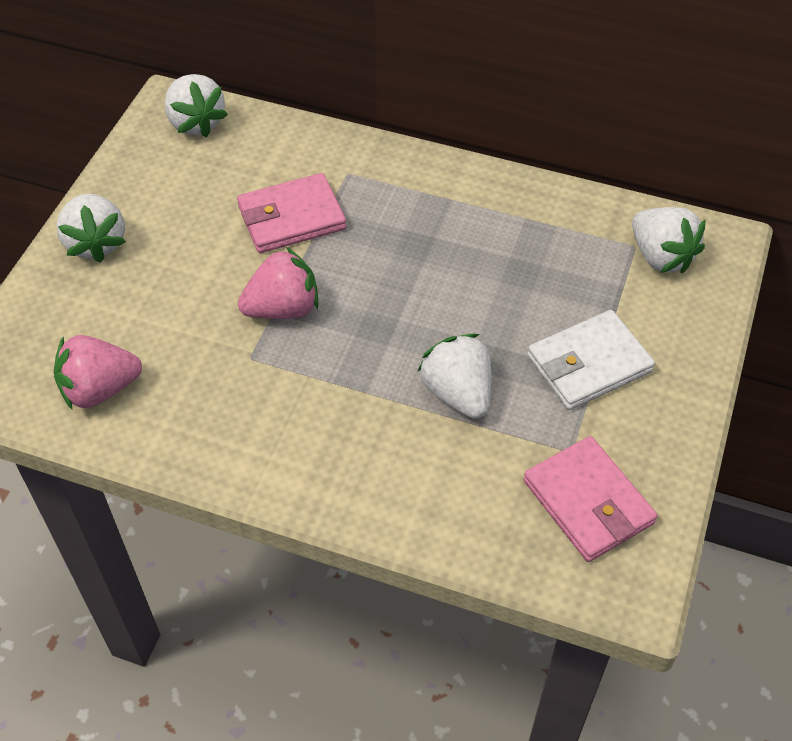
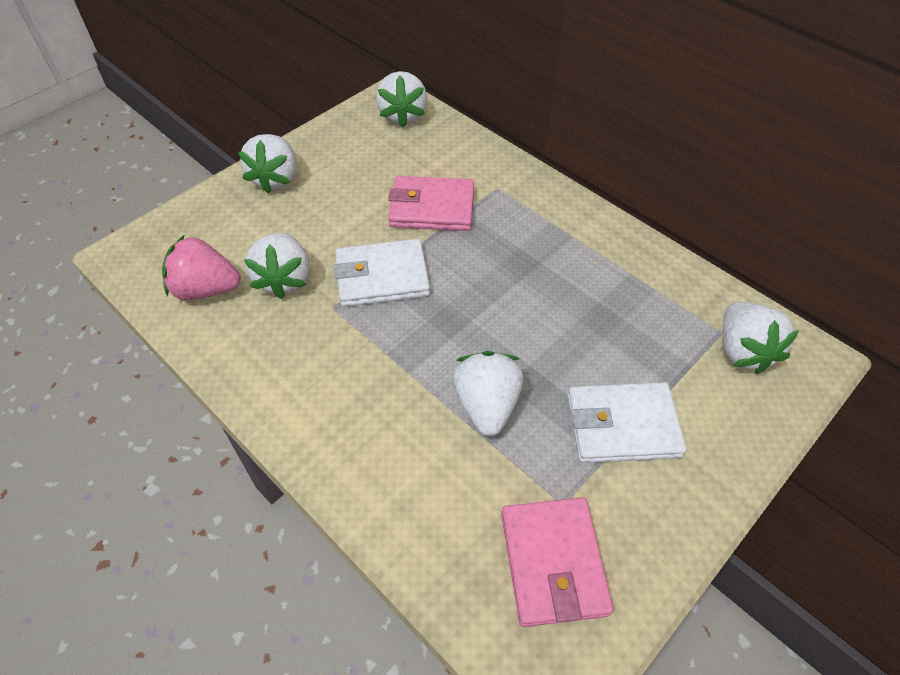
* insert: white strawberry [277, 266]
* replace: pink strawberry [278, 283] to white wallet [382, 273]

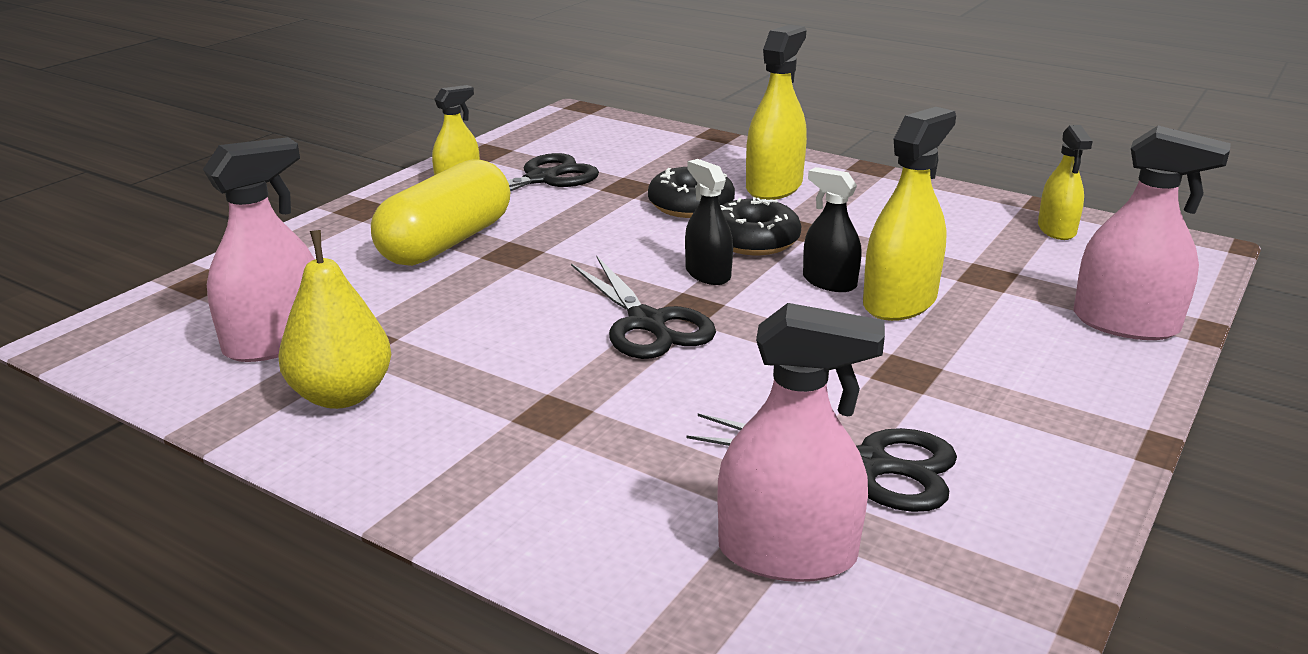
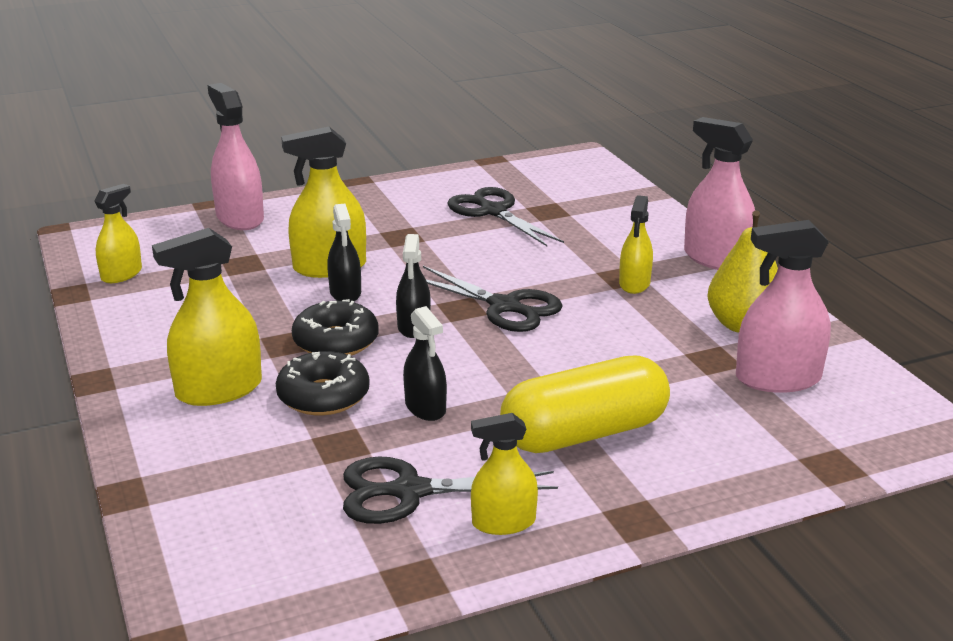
* insert: jet-black spray cleaner [425, 363]
* rotate: jet-black scissors [643, 307] = [493, 299] 120 degrees clockwise
* insert: yellow spray cleaner [636, 244]
* move: pink spray cleaner [801, 442] to [719, 193]

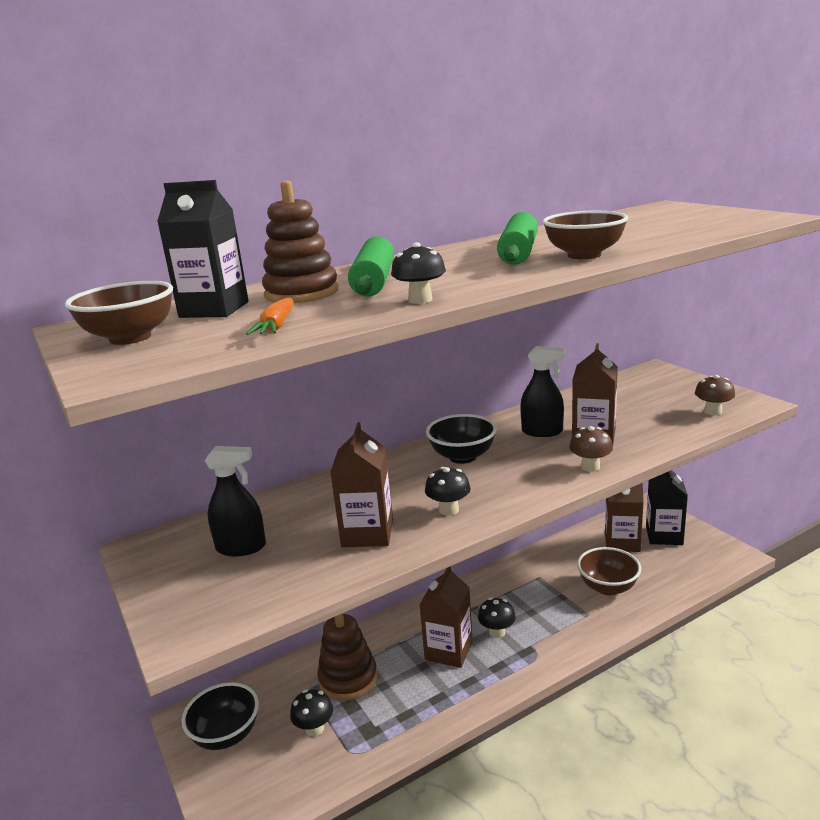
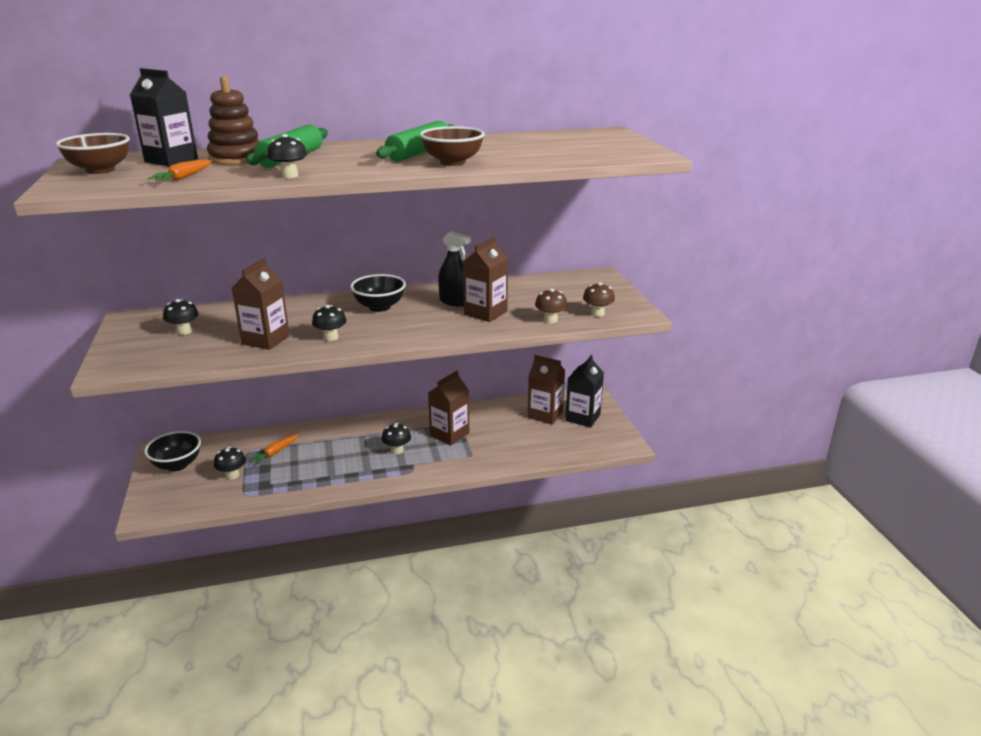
* replace: jet-black spray cleaner [235, 501] to jet-black toadstool [181, 317]
* replace: dark brown stacking rings [347, 657] to orange-coloured carrot [273, 449]
* move: dark brown carton [446, 617] to [448, 408]
* move: dark brown toadstool [591, 449] to [551, 306]
* delete: dark brown serving bowl [609, 571]

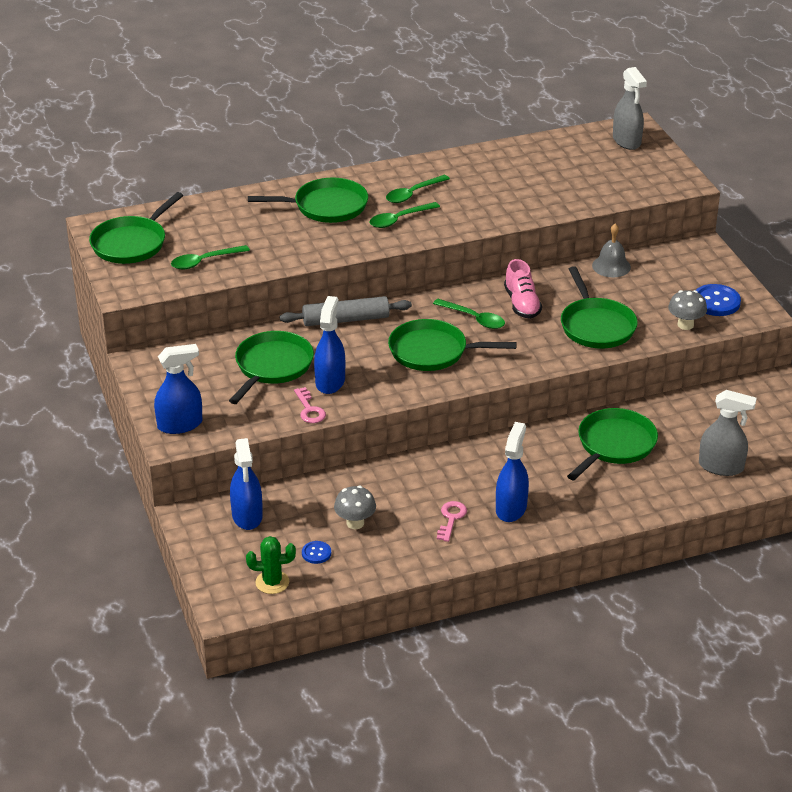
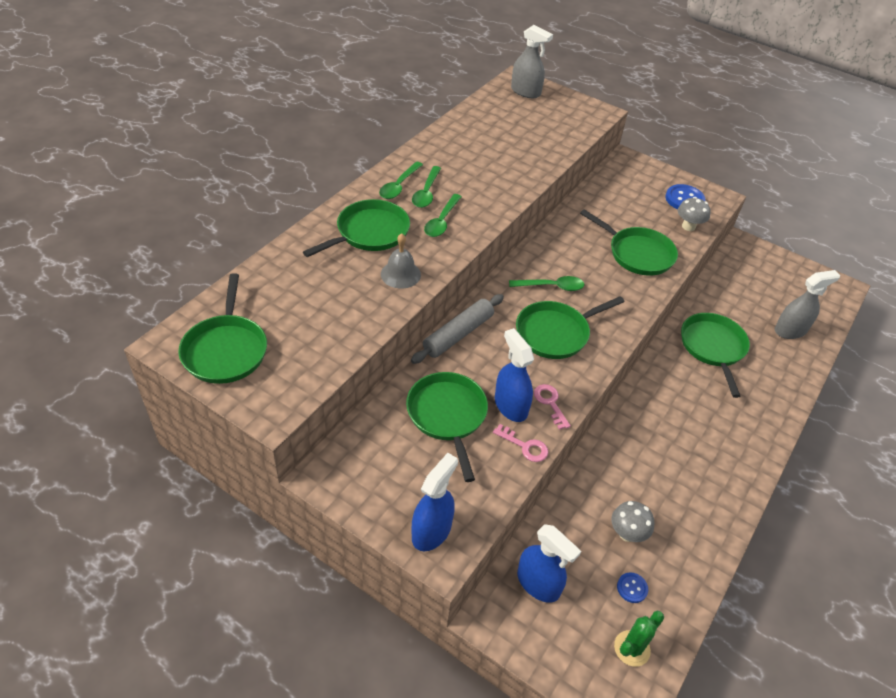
* move: green tablespoon [210, 257] to [401, 180]
* move: grey school bell [611, 250] to [401, 261]
* move: pink key [452, 521] to [552, 407]
* delete: cobalt spray cleaner [512, 472]
* delete: pink sneaker [523, 289]

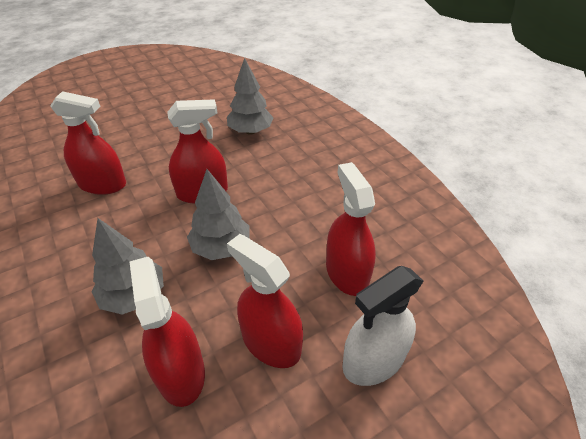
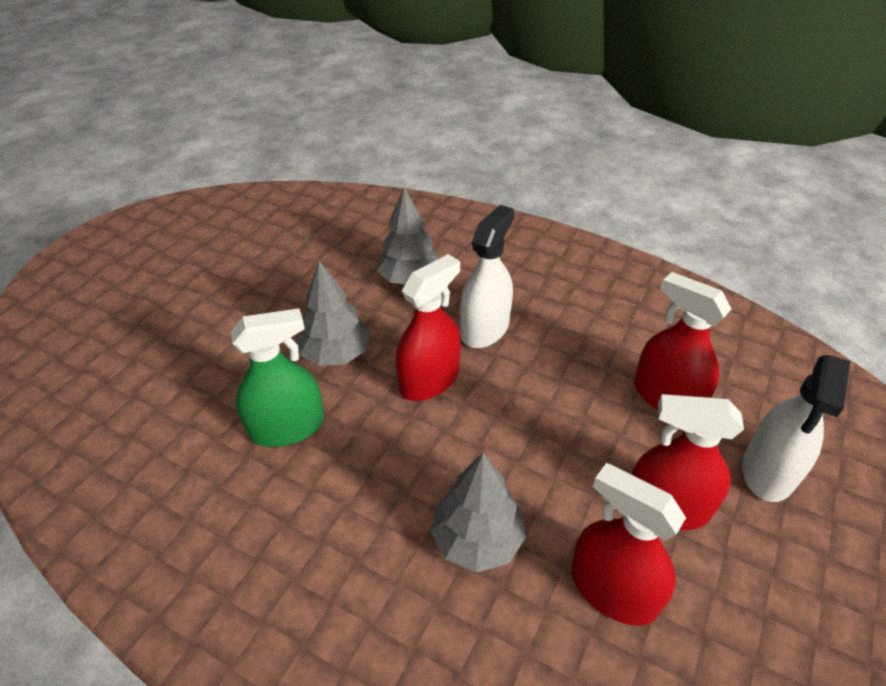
* recolor: crimson spray cleaner [88, 143] to green spray cleaner [277, 377]
* move: grey fir tree [218, 214] to [334, 313]
* insert: white spray cleaner [487, 276]

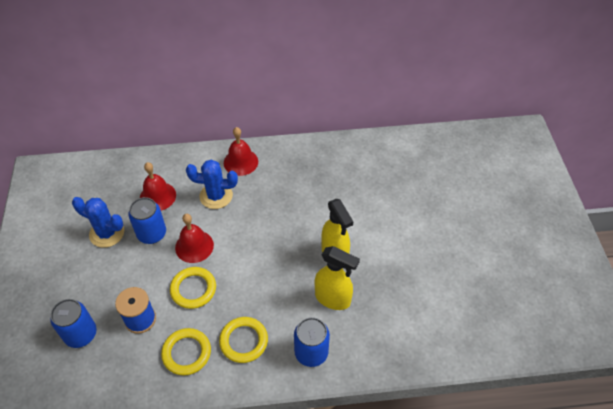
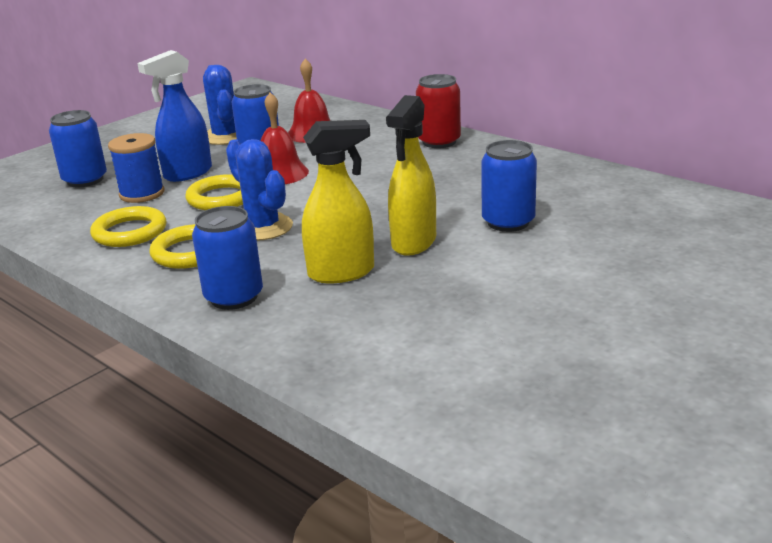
* insert: cobalt spray cleaner [174, 116]
* move: cobalt prickly plant [212, 184] to [259, 190]
* rotate: yellow spray cleaner [337, 278] = [338, 201] 90 degrees counterclockwise
* replace: crimson school bell [241, 151] to crimson tin [438, 111]
* insert: cobalt tin [509, 186]

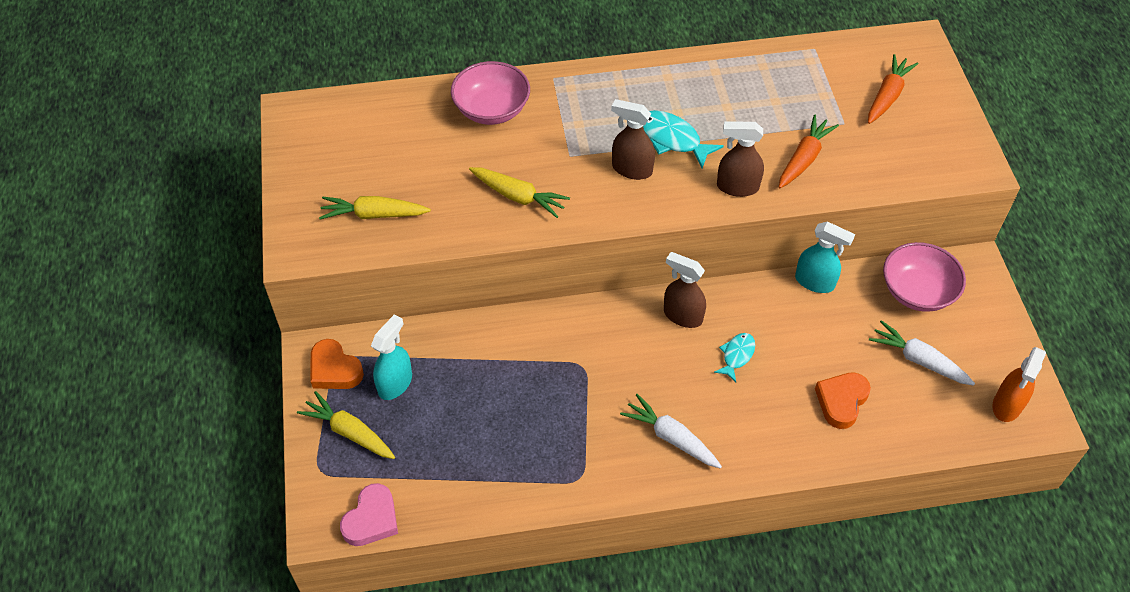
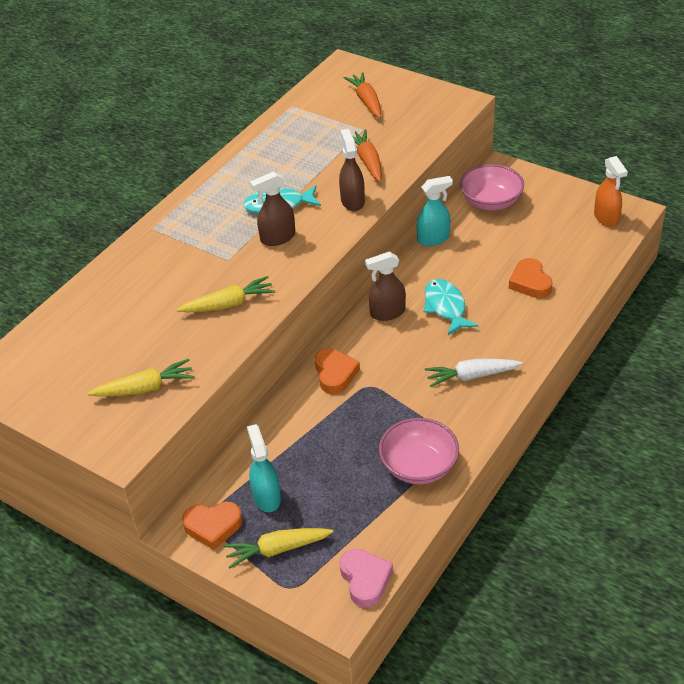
* rotate: yellow carrot [375, 207] = [141, 378] 150 degrees counterclockwise
* insert: orange-coloured heart [337, 371]
* rotate: dark brown spray cleaner [740, 159] = [352, 170] 120 degrees clockwise
* move: pink serving bowl [490, 93] to [419, 451]
* resize: aqua toy fish [734, 357] = [451, 307] x1.59
* delete: white carrot [922, 353]

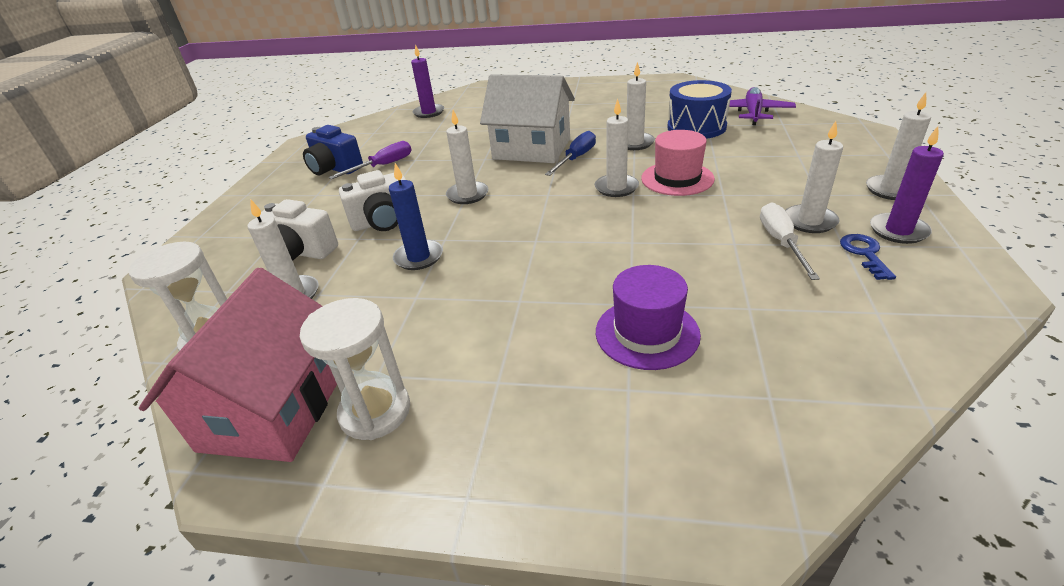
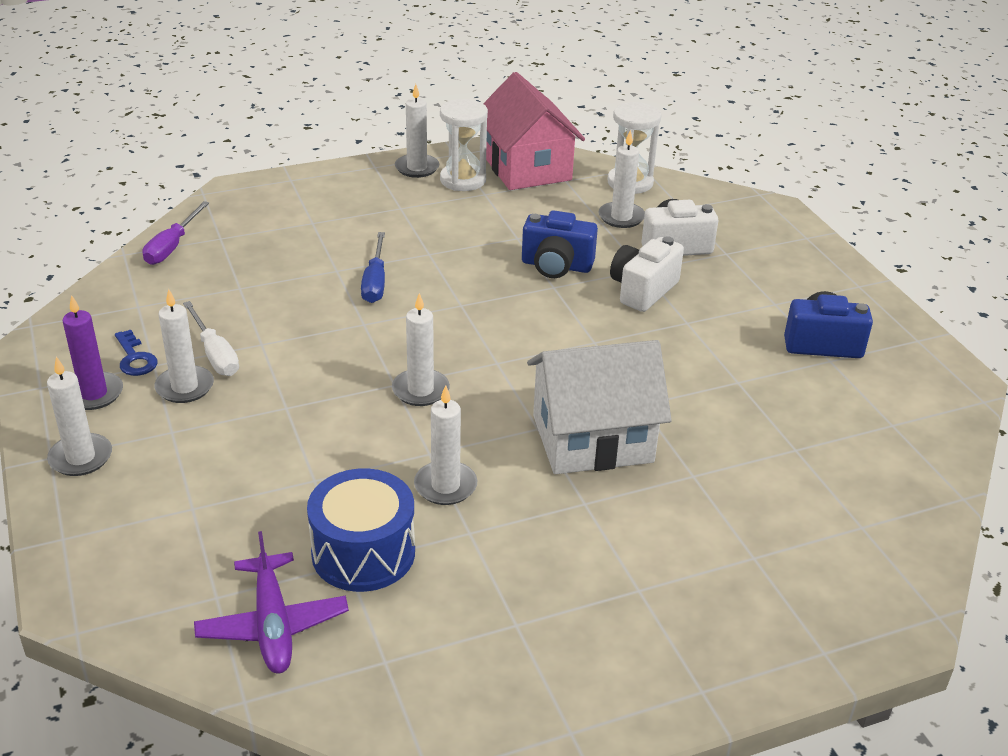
* move: purple screwdriver [370, 160] to [175, 233]
* move: cobalt screwdriver [570, 153] to [373, 267]
* move: white wax candle [467, 157] to [417, 131]
* replace: cobalt wax candle [416, 216] to cobalt camera [560, 244]
* delete: purple wax candle [427, 81]
* delete: purple tall hat [648, 317]
* delete: pink tall hat [678, 163]

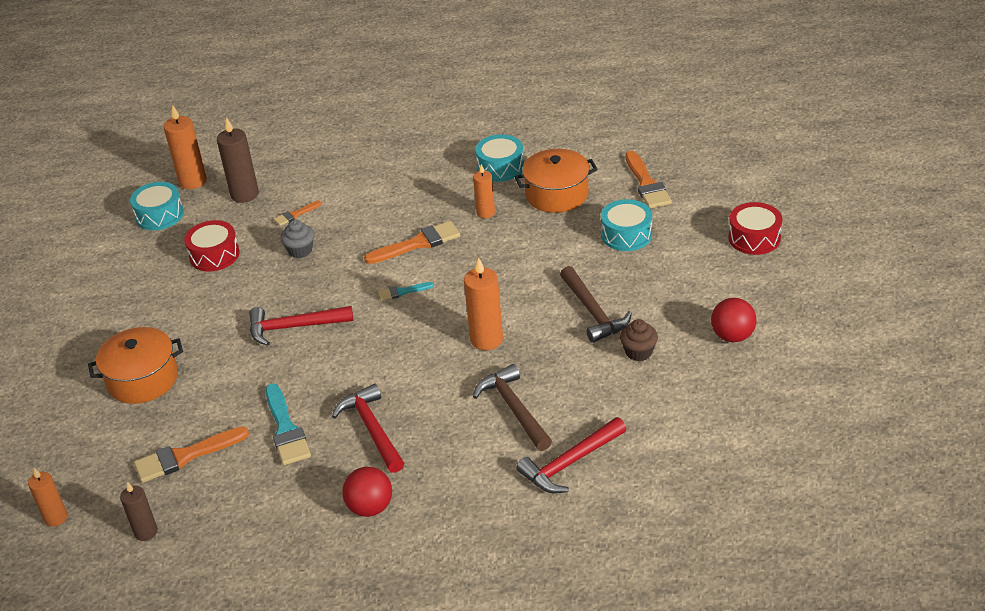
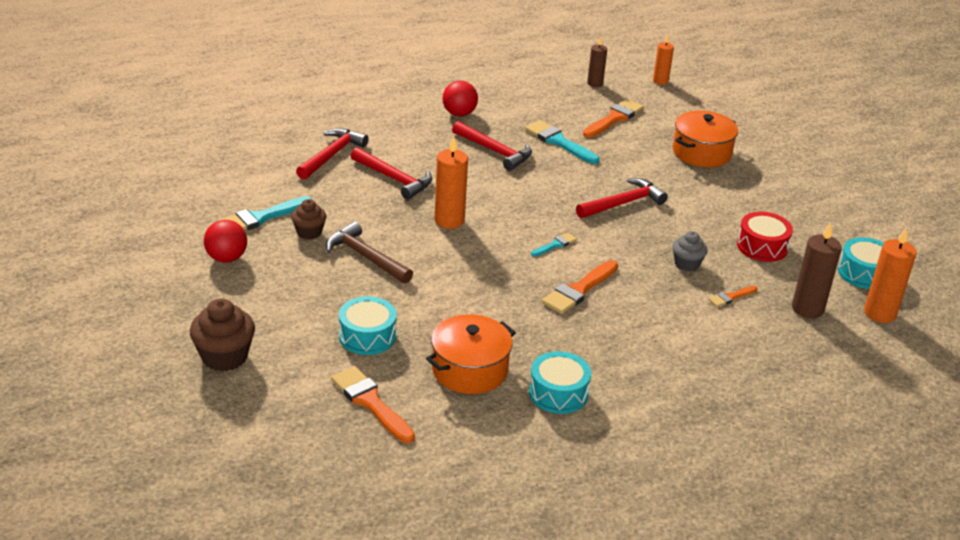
* replace: crimson drum [755, 228] to dark brown fairy cake [222, 335]
* insert: aqua paint brush [265, 213]
* recolor: dark brown carpenter's hammer [512, 407] to crimson carpenter's hammer [391, 173]
* rotate: orange-coloured paint brush [297, 213] = [732, 296] 150 degrees counterclockwise
* delete: orange-coloured wax candle [484, 191]

